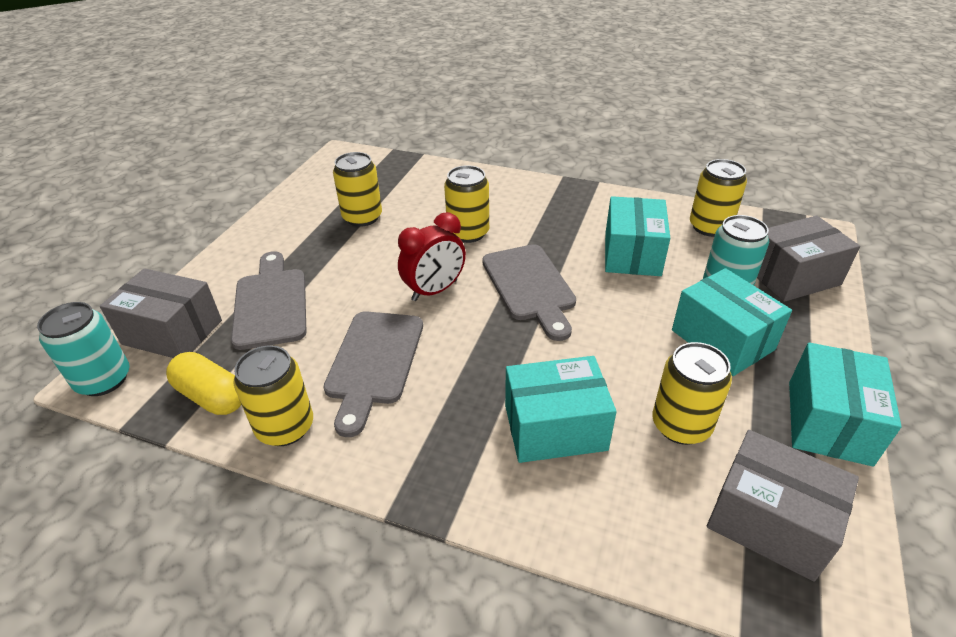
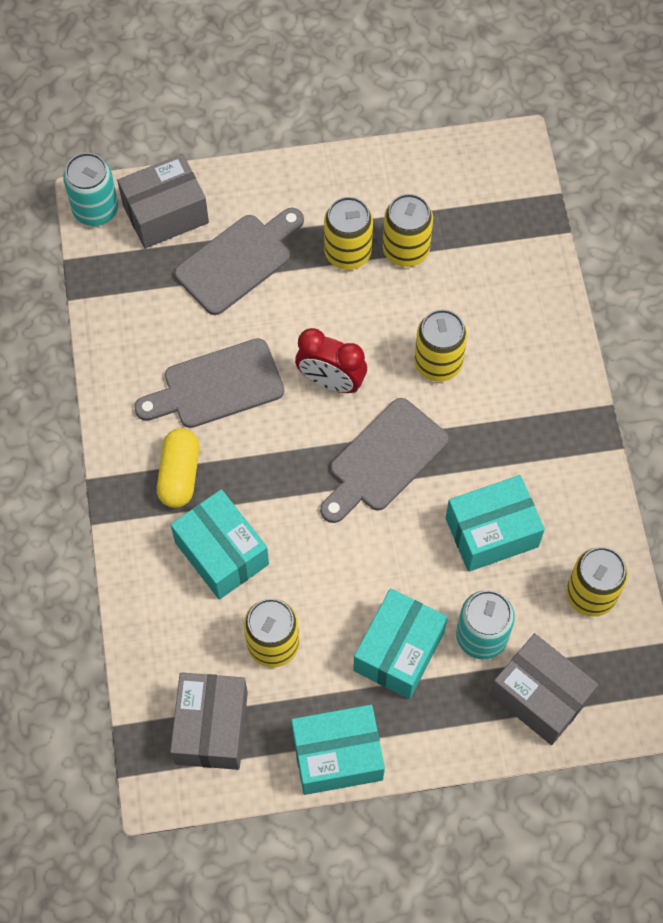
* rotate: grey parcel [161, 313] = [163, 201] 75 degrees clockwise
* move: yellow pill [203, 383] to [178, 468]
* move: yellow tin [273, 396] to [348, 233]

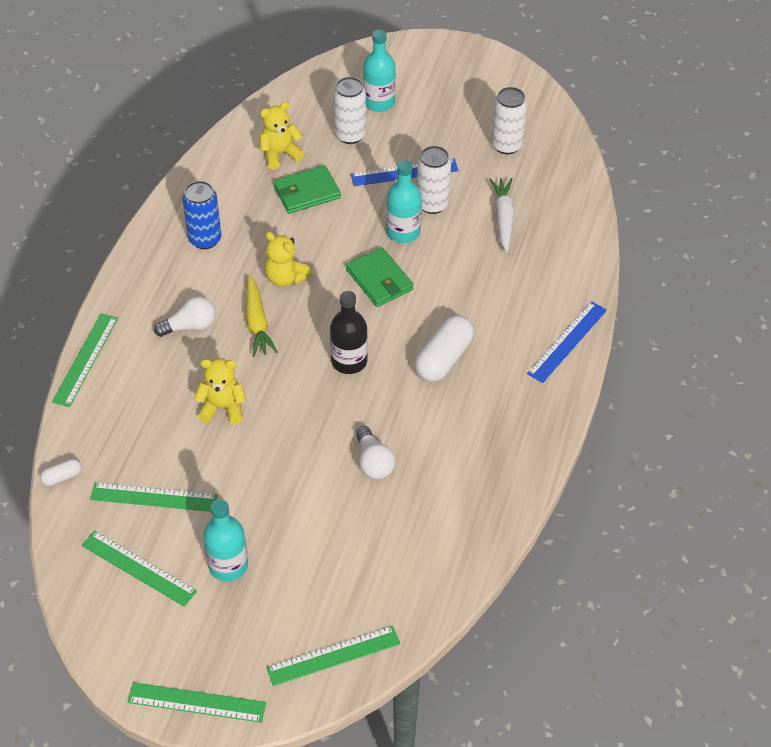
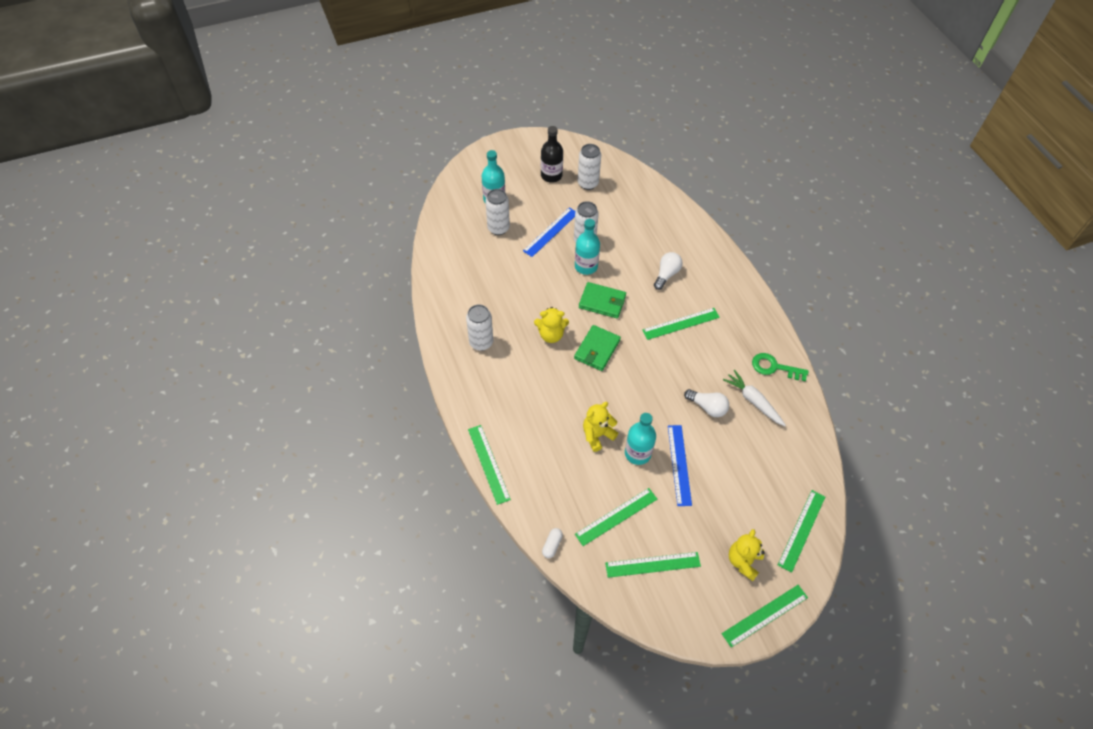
* recolor: cobalt tin [202, 215] to white tin [479, 327]
* move: jet-black flask [349, 332] to [552, 154]
* move: green wallet [307, 189] to [597, 348]
* move: aqua flask [225, 540] to [640, 439]
* replace: white pill [444, 348] to green ruler [681, 324]
* move: white light bulb [184, 316] to [668, 271]
* move: cobalt ruler [567, 342] to [680, 465]
* move: white carrot [502, 215] to [754, 398]
* move: yellow teddy bear [282, 136] to [747, 555]
* insert: green key [780, 367]
* delete: yellow carrot [262, 316]

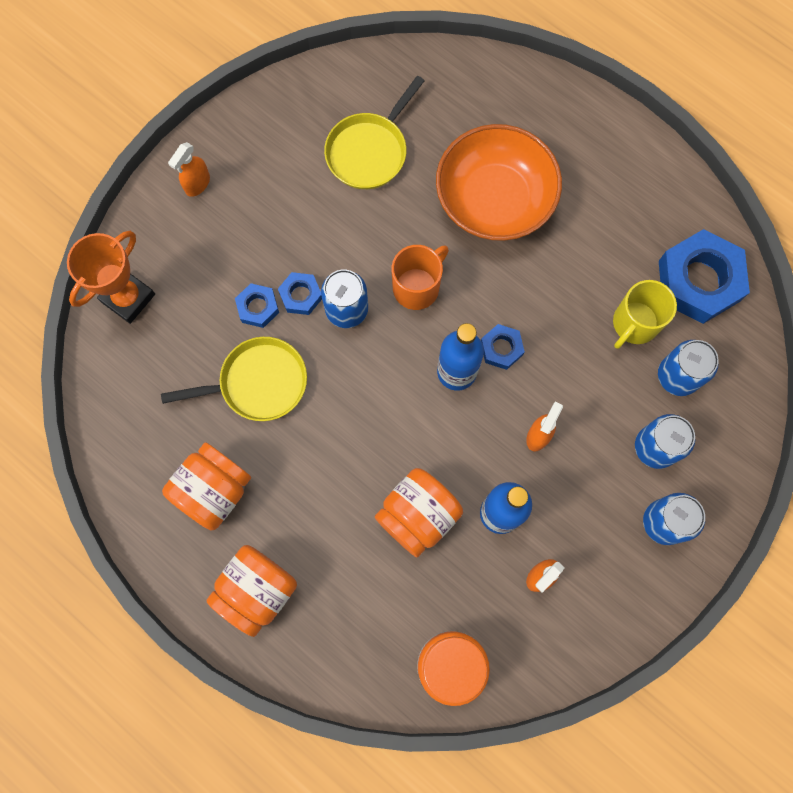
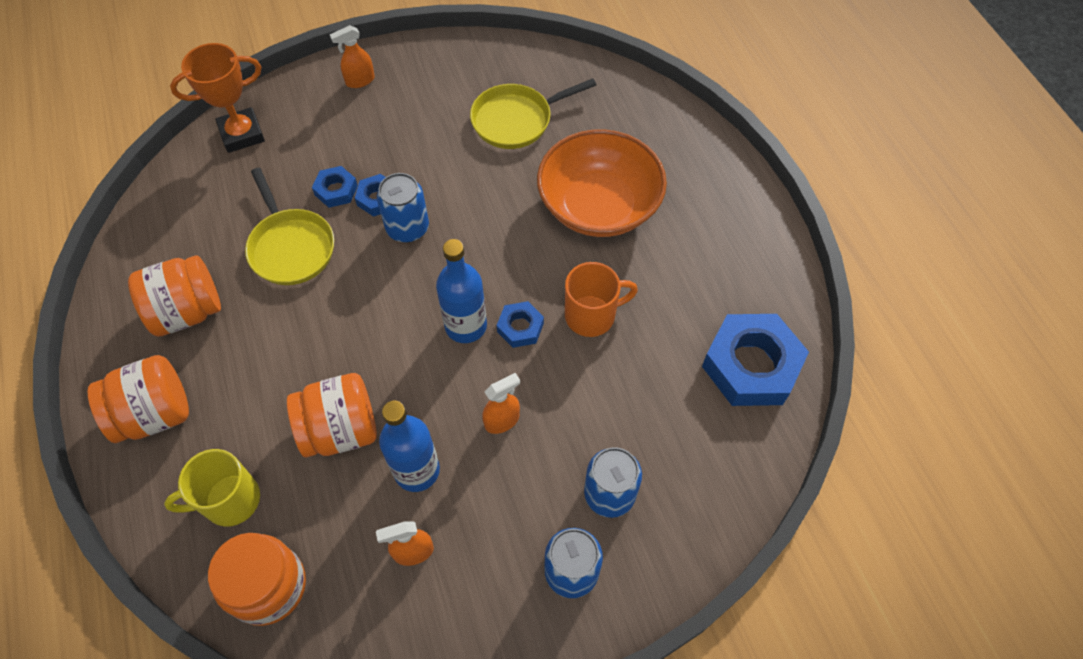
* move: yellow mug [645, 314] to [212, 488]
* rotate: yellow skillet [234, 379] = [289, 226] 45 degrees clockwise
* move: orange-coloured mug [420, 277] to [601, 299]
* delete: cobalt tin [688, 368]

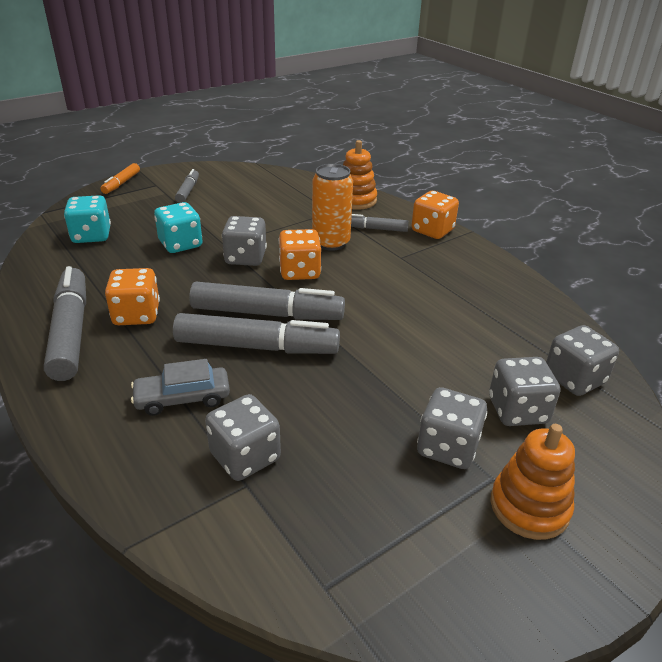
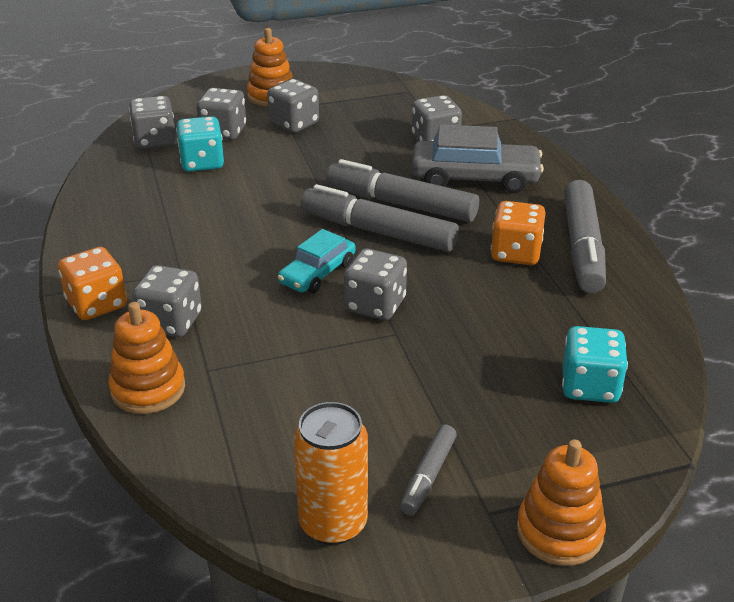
* replace: grey felt pen [380, 223] to grey game die [167, 301]
* move: aqua game die [178, 227] to [200, 144]
* replace: orange-coloured game die [300, 254] to aqua toy car [317, 261]
* move: orange-coloured tin [332, 207] to [331, 473]
* resize: grey toy car [180, 387] = [478, 158] x1.63
* replace: orange-coloured felt pen [120, 178] to orange-coloured stacking rings [561, 502]

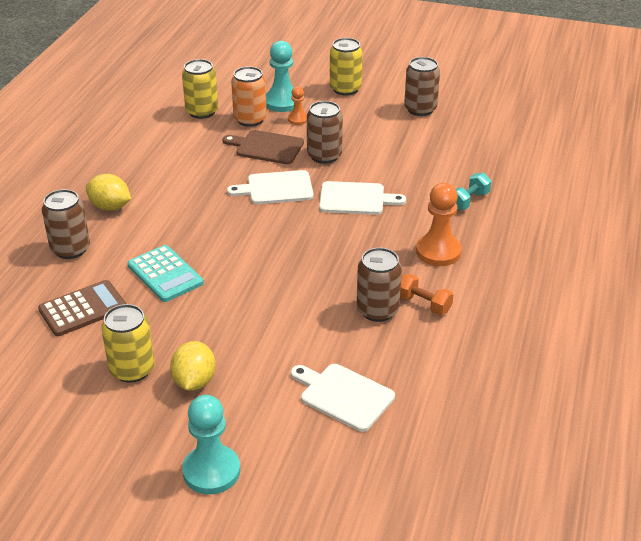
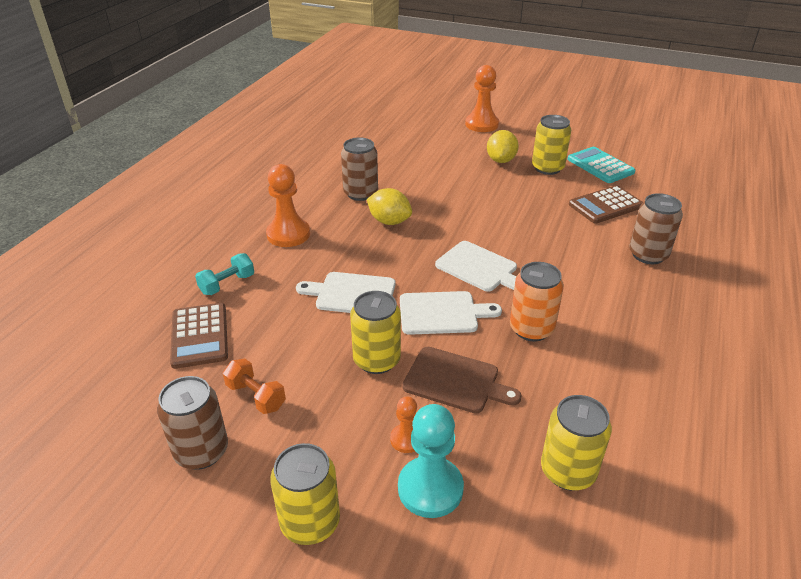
* insert: dark brown adding machine [199, 336]
* move: orange-coloured dumbbell [426, 294] to [254, 386]
* recolor: dark brown tin [325, 132] to yellow tin [375, 332]
* move: yellow citrus fruit [108, 192] to [389, 206]
* move: white cutting board [343, 398] to [476, 266]
* recolor: aqua pawn [211, 444] to orange-coloured pawn [482, 98]
* move: orange-coloured tin [249, 96] to [537, 301]
* move: aqua adding machine [165, 273] to [601, 165]

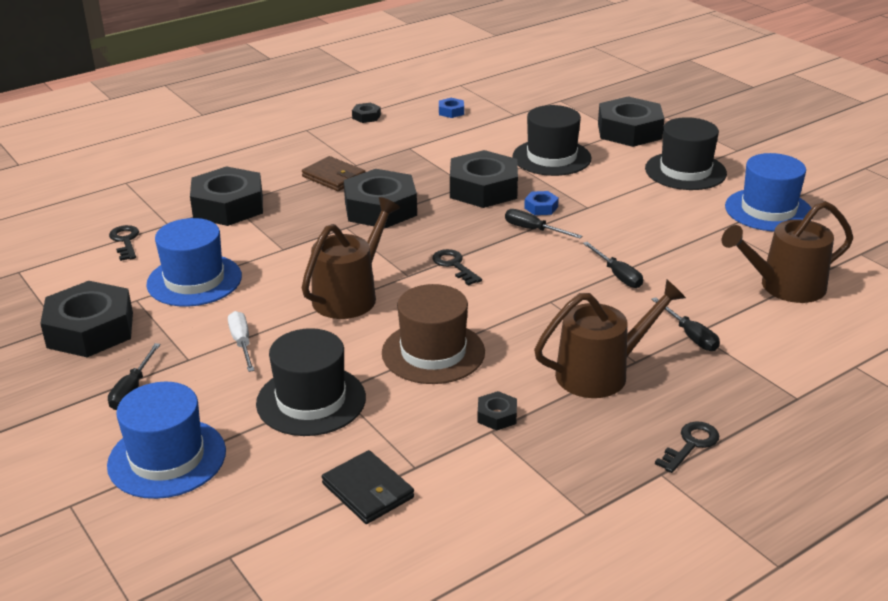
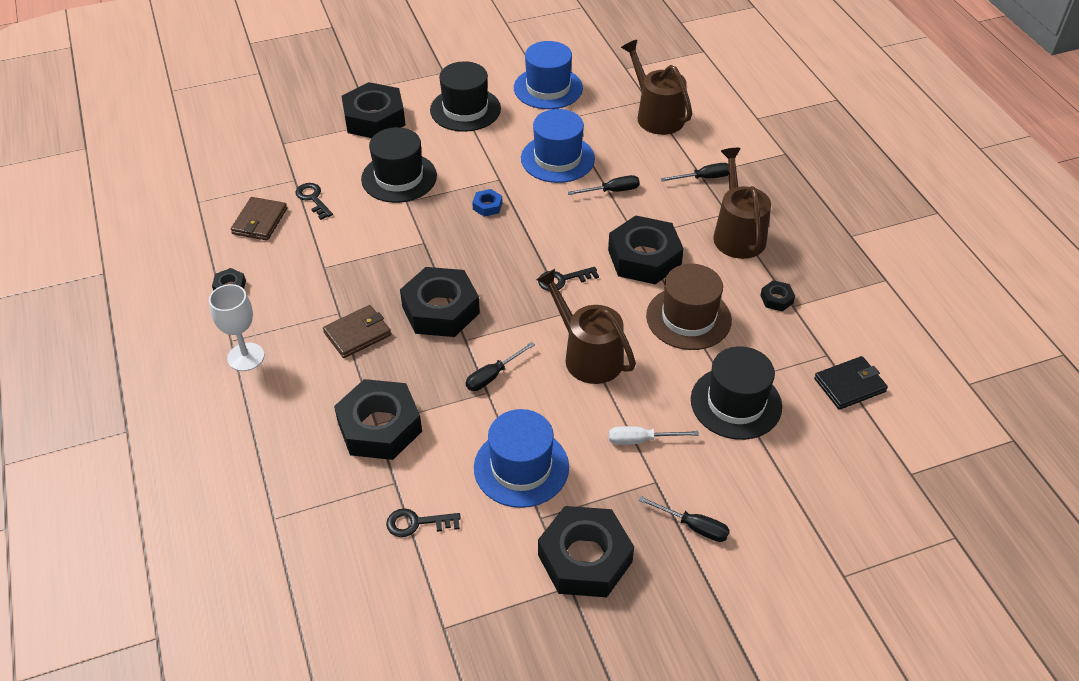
* insert: white wine glass [236, 327]
* replace: cobalt hexagon nut [451, 108] to dark brown wallet [259, 219]
* move: jet-black key [687, 447] to [314, 201]
* move: jet-black screwdriver [543, 223] to [500, 366]
* move: cobalt tall hat [166, 440] to [558, 146]
* move: jet-black hexagon nut [484, 179] to [646, 250]
* rotate: dark brown watering pot [787, 252] = [656, 87] 150 degrees clockwise

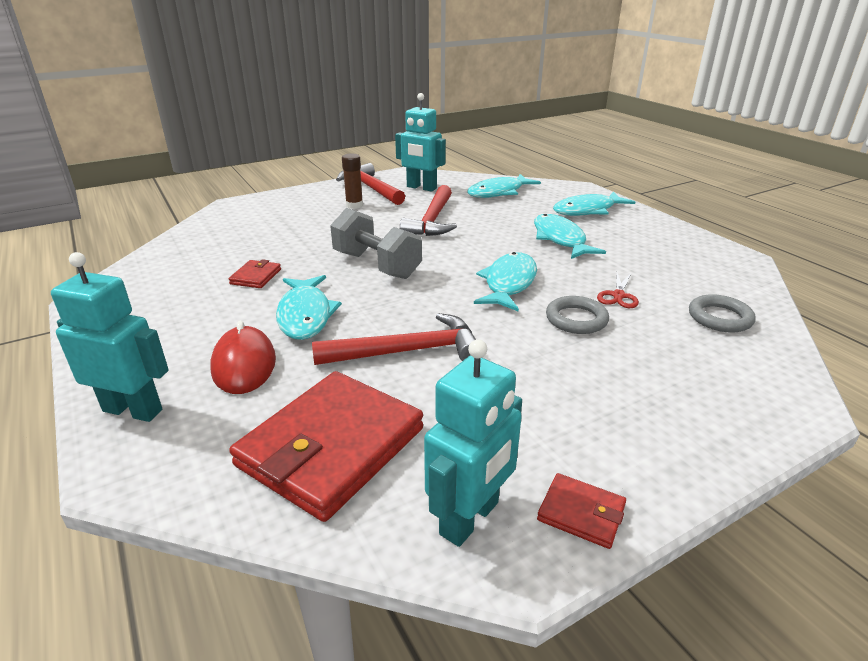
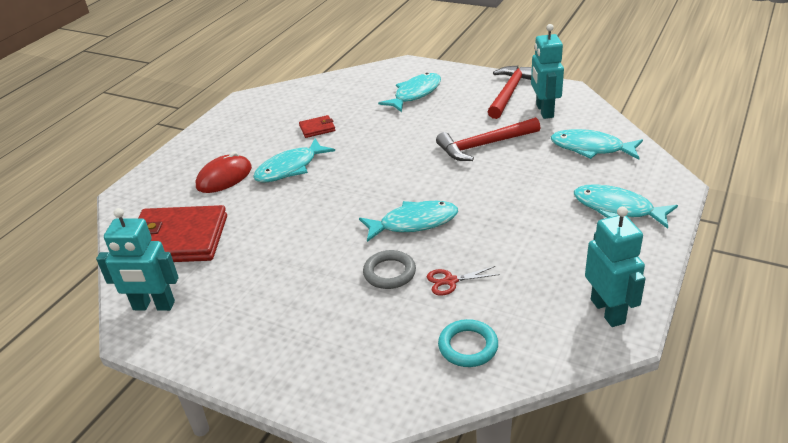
* move: aqua toy fish [570, 236] to [409, 92]
* recolor: grey torus [722, 313] to aqua torus [468, 343]
* move: aqua toy robot [110, 337] to [615, 266]
* delete: crimson carpenter's hammer [394, 339]
* delete: grey dumbbell [376, 243]
* delete: dark brown stick of glue [352, 181]
* delete: crimson wallet [581, 511]

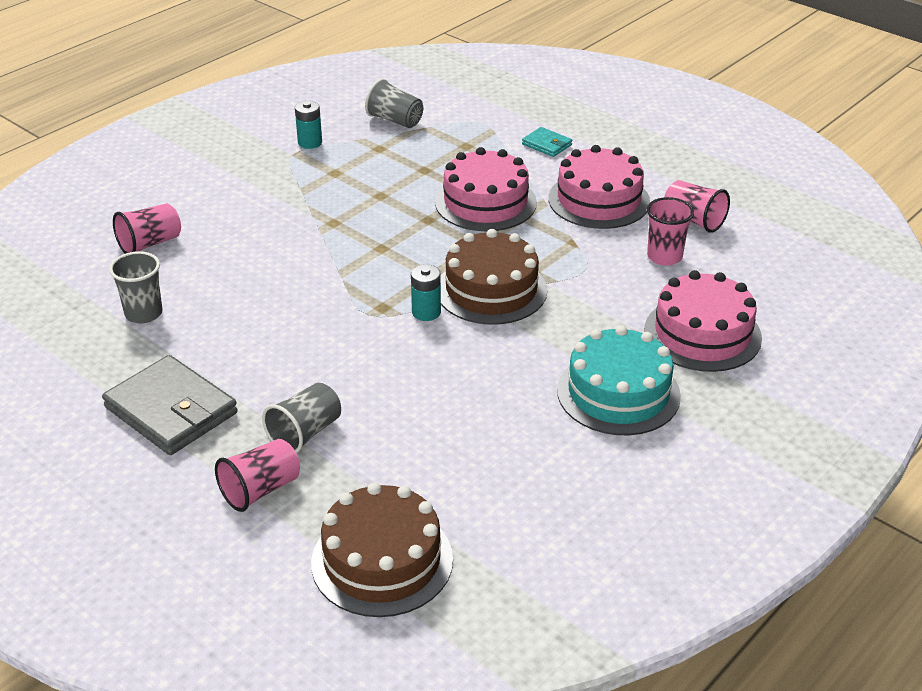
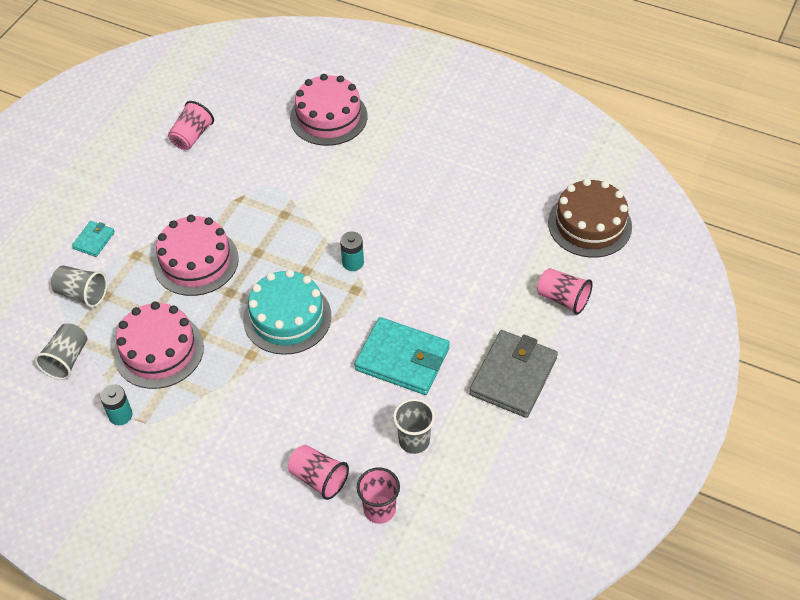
* move: grey beaker [301, 418] to [79, 286]
* move: pink gateau [599, 187] to [158, 345]
* move: aqua gateau [619, 380] to [287, 312]
* insert: aqua wallet [402, 356]
* move: pink beaker [670, 231] to [378, 495]
* delete: dark brown gateau [494, 277]

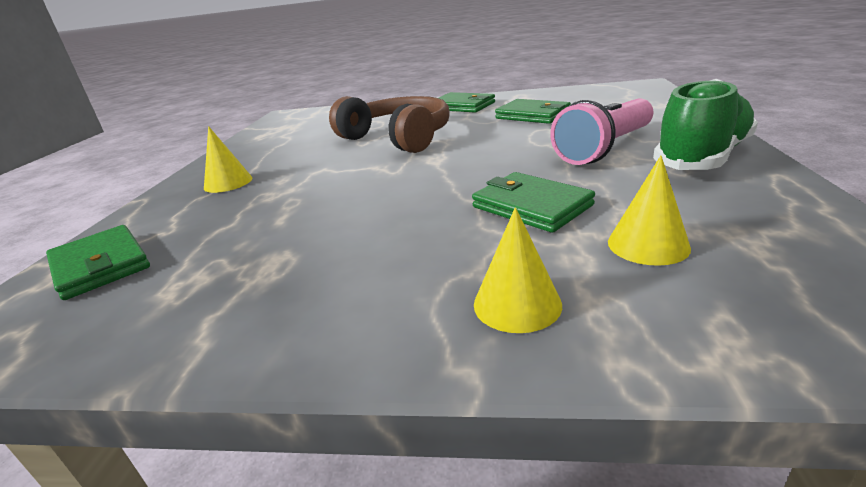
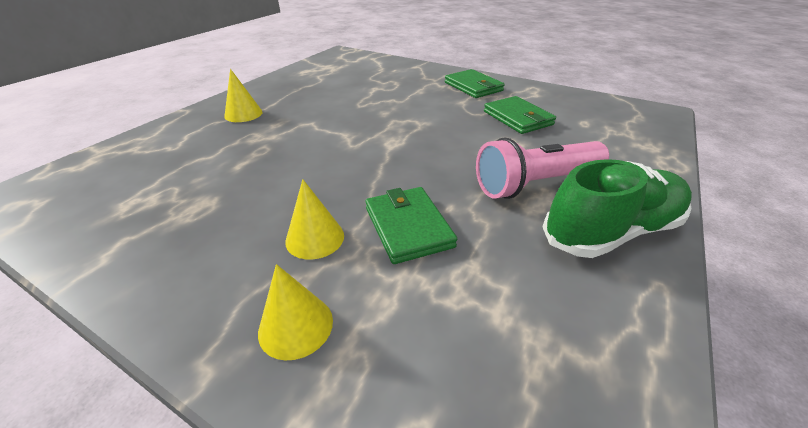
* move: yellow solid cone [649, 211] to [314, 219]
* delete: green wallet [98, 262]
* delete: dark brown over-ear headphones [389, 124]

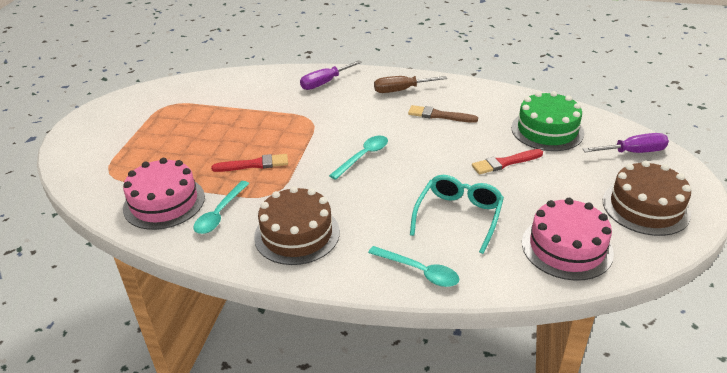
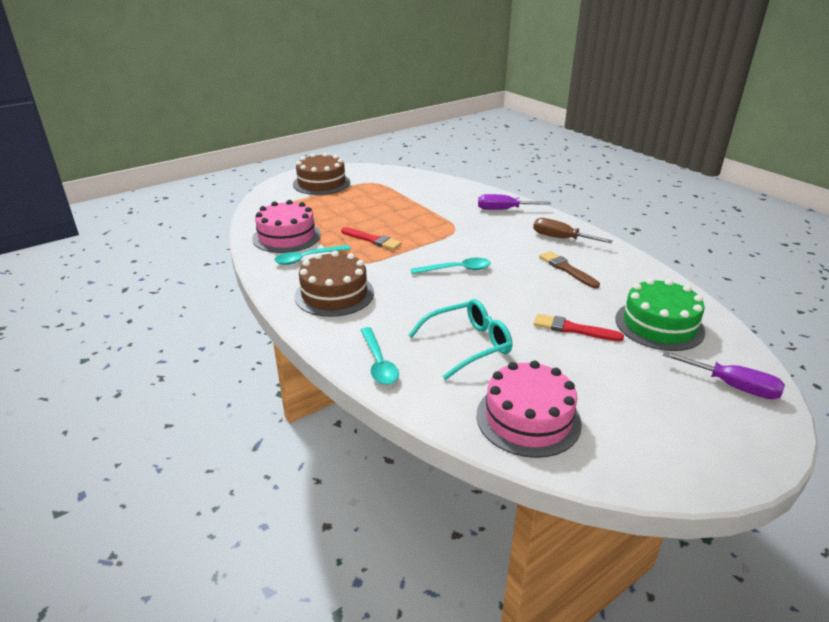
* move: dark brown gateau [647, 198] to [321, 174]

